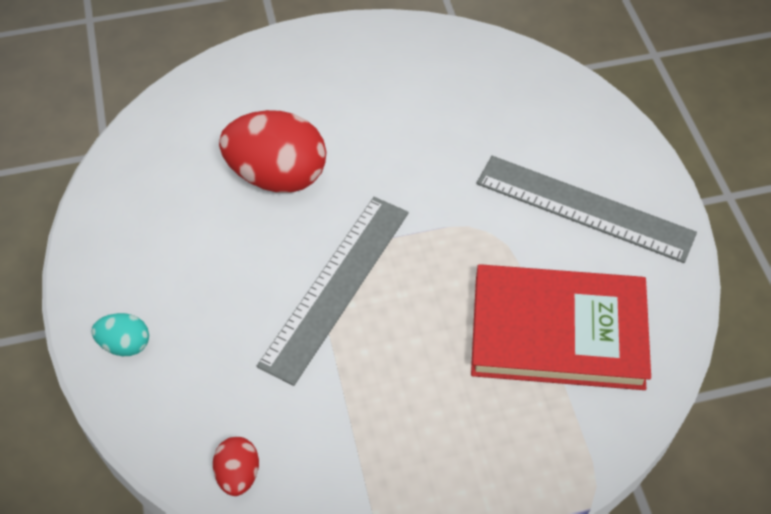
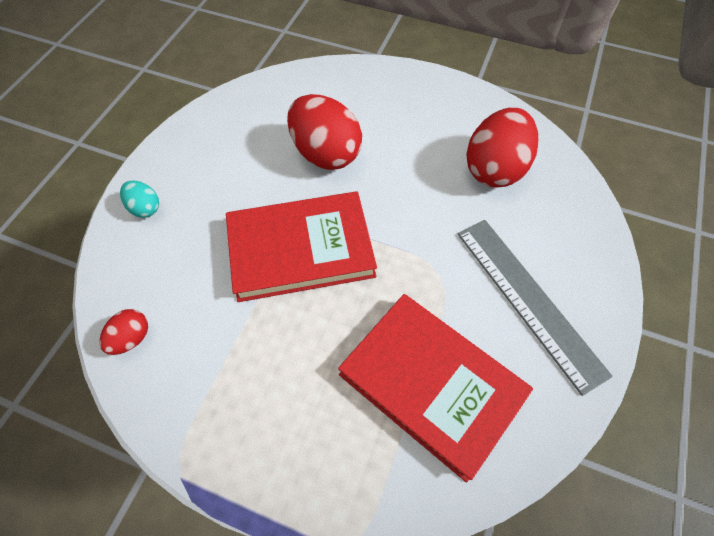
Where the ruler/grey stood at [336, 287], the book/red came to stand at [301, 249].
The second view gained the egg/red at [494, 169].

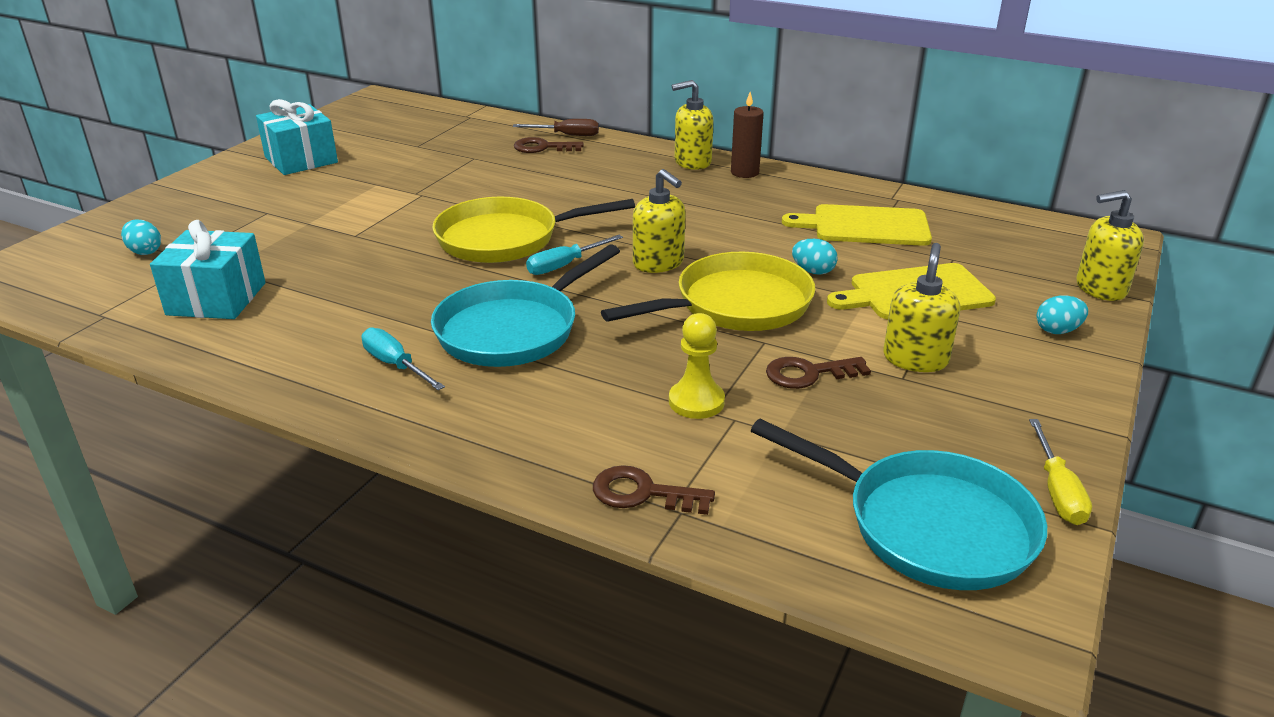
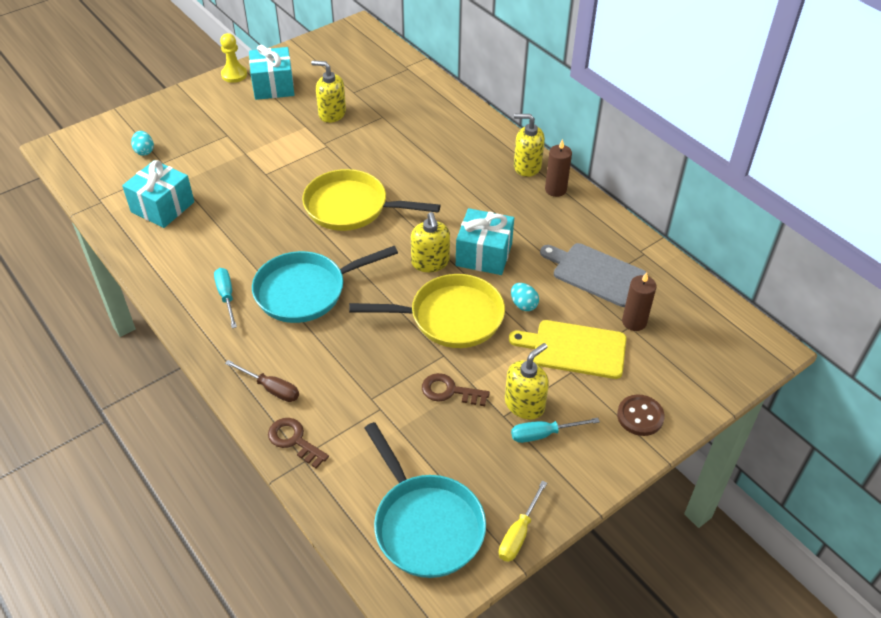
The hand screwdriver/brown ended up elsewhere, having gone from [567, 135] to [271, 388].
The second view lost the key/brown at [543, 147].
The pump bottle/golden ended up elsewhere, having gone from [1100, 288] to [332, 113].
What was the bread board/golden at [865, 226] turned into the bread board/grey at [596, 273].
The hand screwdriver/aqua ended up elsewhere, having gone from [564, 265] to [543, 434].
Where the egg/aqua stood at [1057, 330], the sewing button/brown came to stand at [640, 416].
The game pawn/golden ended up elsewhere, having gone from [696, 402] to [234, 75].
The second view gained the present/aqua at [484, 254].
The second view gained the pillar candle/brown at [634, 322].

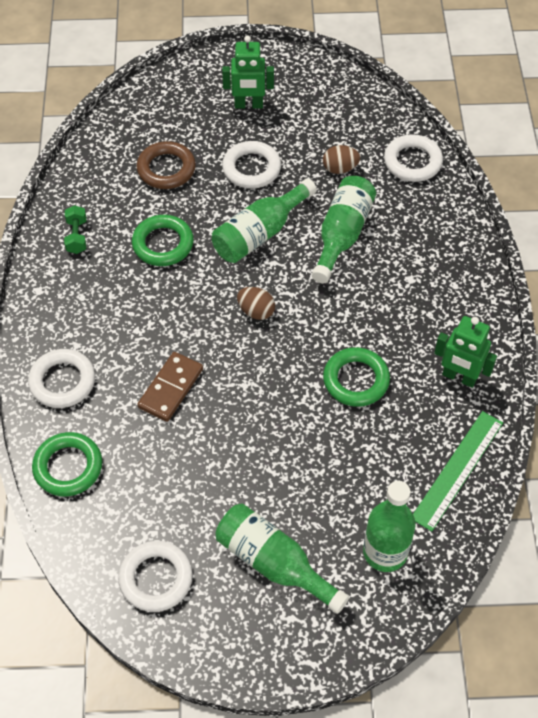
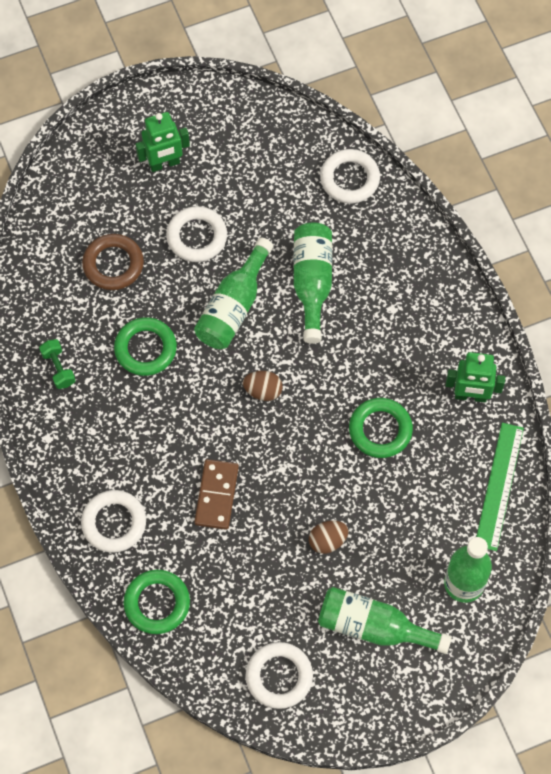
The egg/brown ended up elsewhere, having gone from [340, 168] to [327, 541].

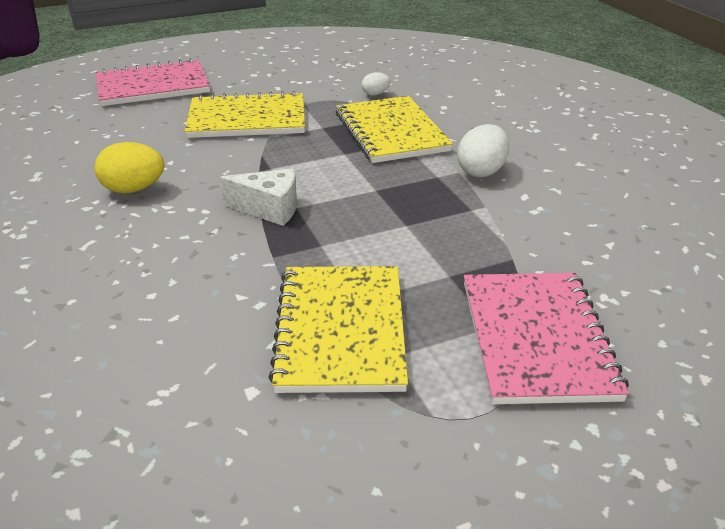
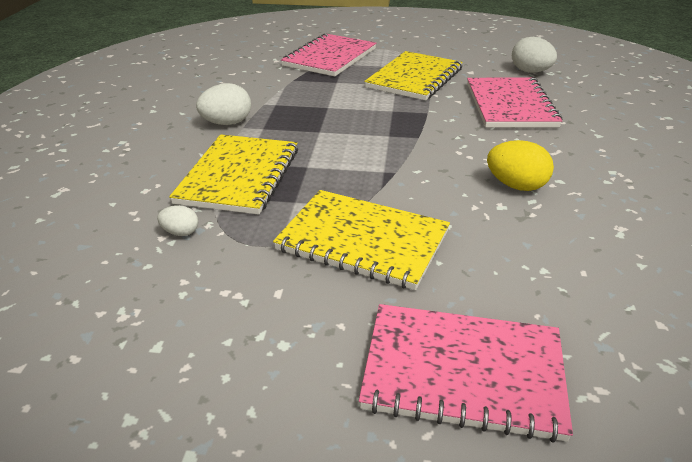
The second view lost the piece of cheese/snow-white at [269, 209].
The second view gained the egg/snow-white at [530, 72].
The second view gained the exercise book/rosy at [510, 105].

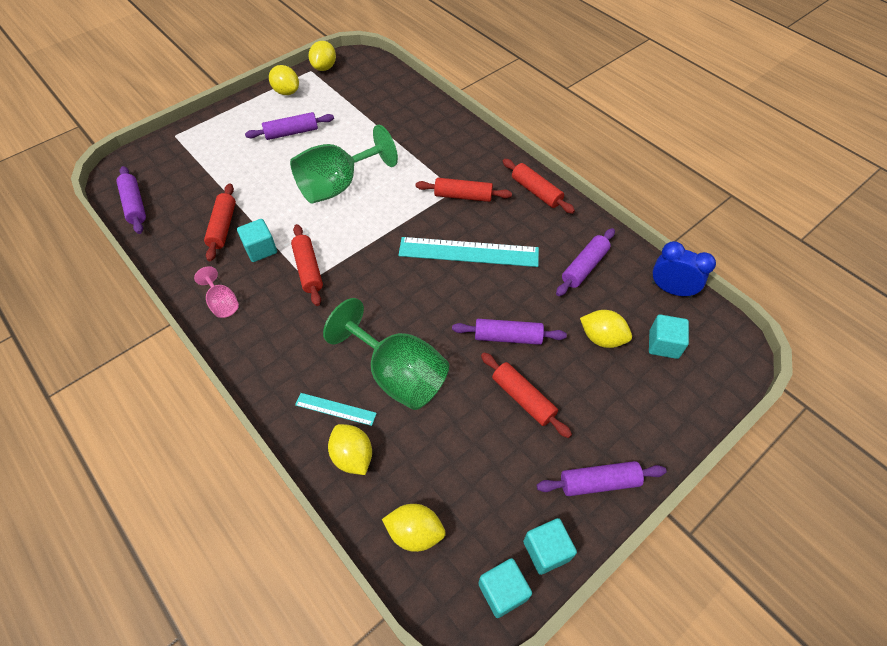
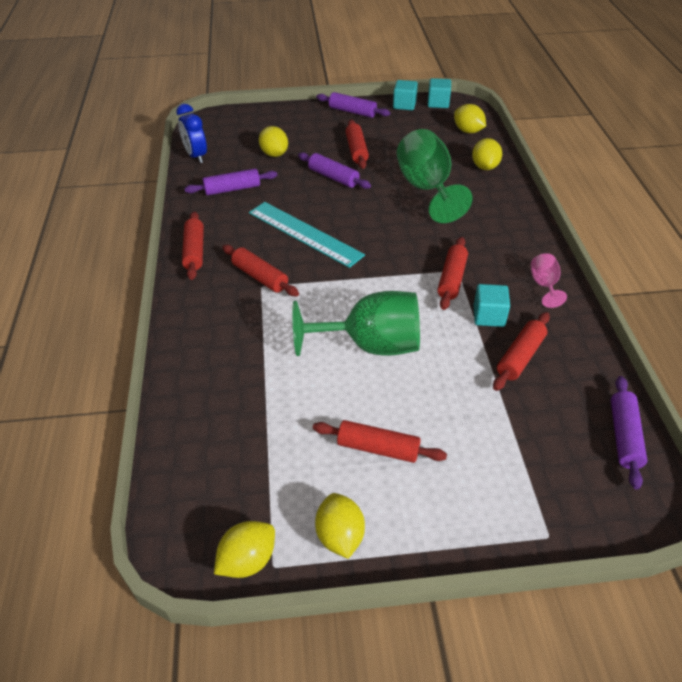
What was the pastry roller/royal purple at [291, 132] turned into the pastry roller/red at [378, 448].
The second view lost the block/aqua at [663, 344].
The second view lost the ruler/aqua at [335, 409].

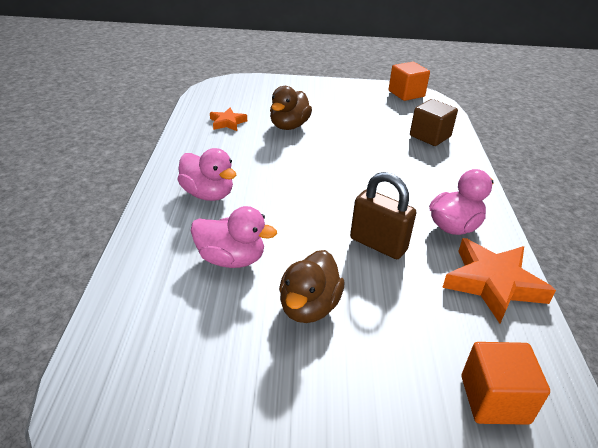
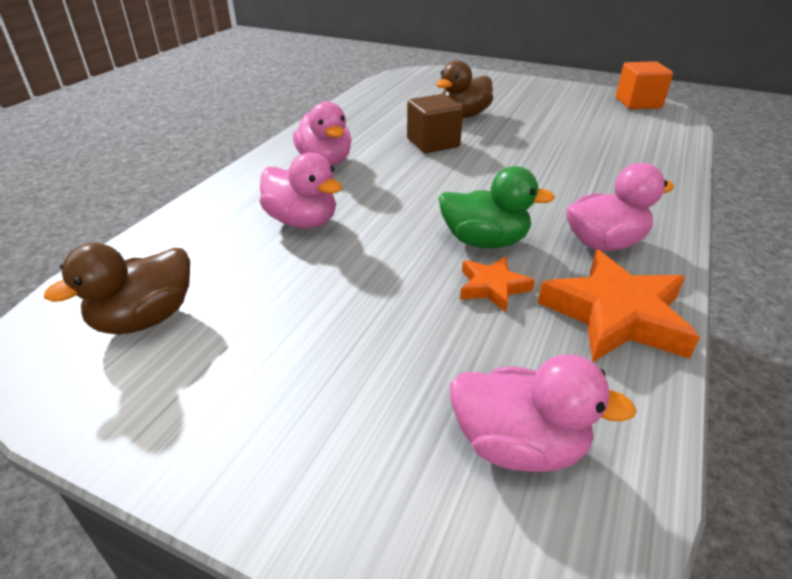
The block/brown ended up elsewhere, having gone from [430, 136] to [433, 143].
The star/orange-coloured ended up elsewhere, having gone from [227, 122] to [492, 287].
Where the lock/brown stood at [378, 244], the rubber duck/leaf-green came to stand at [485, 241].
The rubber duck/brown ended up elsewhere, having gone from [308, 307] to [145, 319].
Where the block/orange-coloured stood at [494, 399], the rubber duck/rosy came to stand at [518, 445].

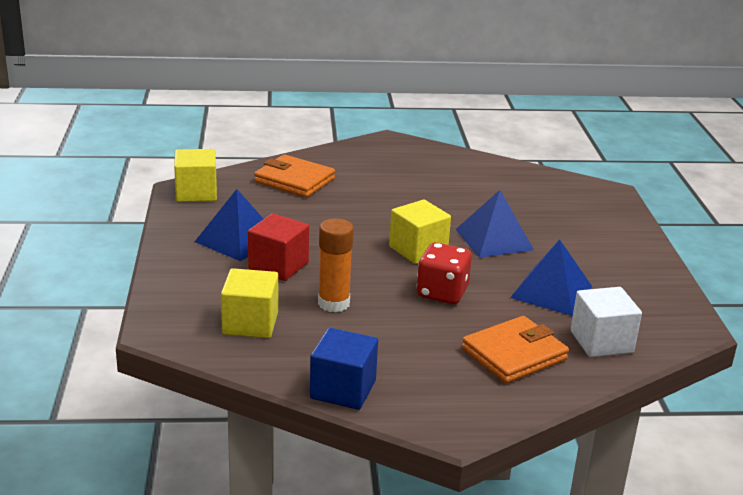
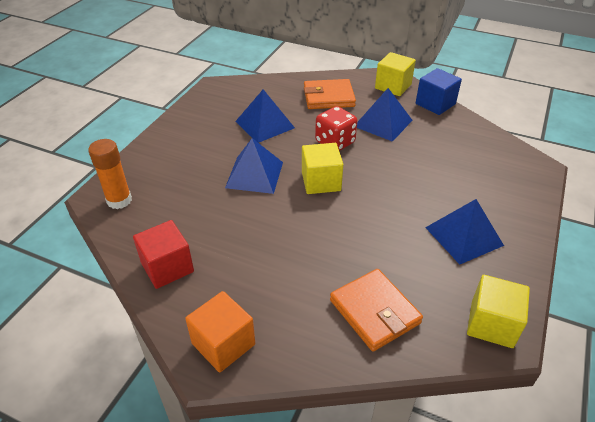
The block/red ended up elsewhere, having gone from [278, 266] to [167, 267].
The glue/orange-coloured ended up elsewhere, having gone from [334, 303] to [119, 200].
The block/golden ended up elsewhere, having gone from [250, 323] to [393, 86].
The second view lost the block/snow-white at [601, 342].
The second view gained the solid pyramid/blue at [383, 123].
The second view gained the block/orange-coloured at [223, 344].

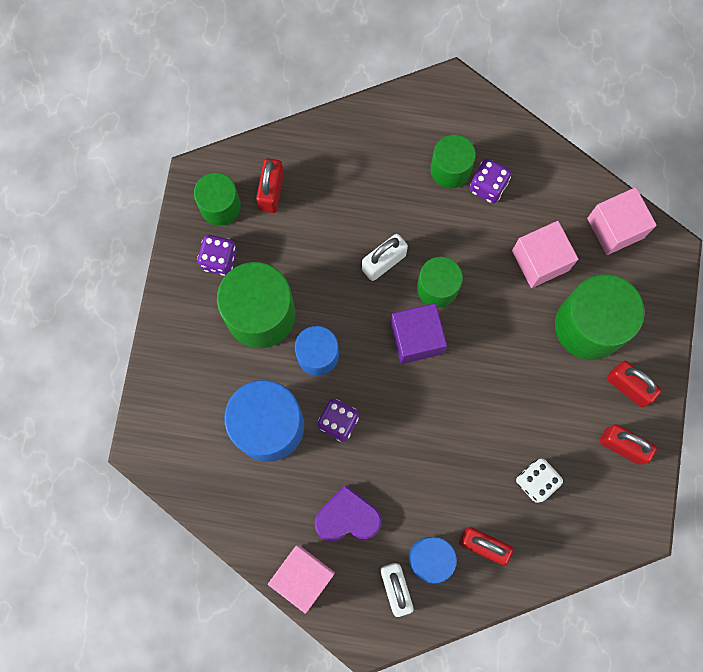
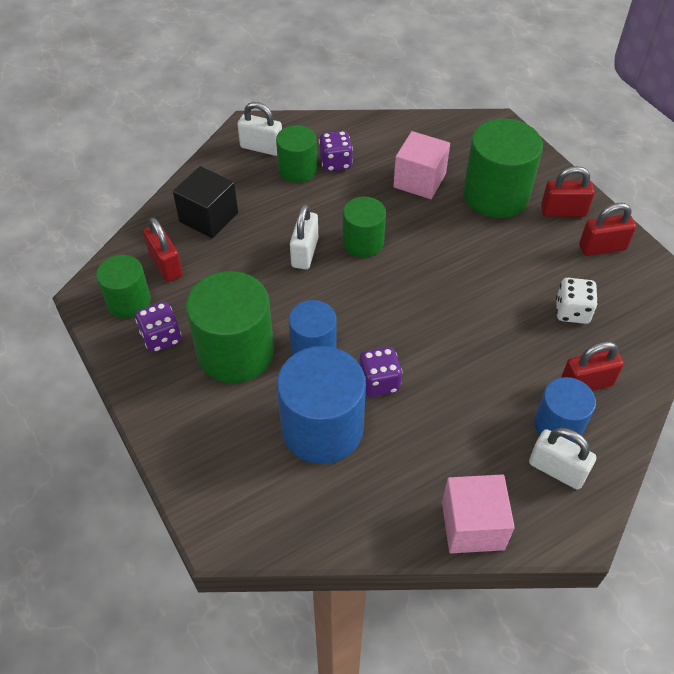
The second view lost the block/rosy at [615, 228].
The second view lost the block/royal purple at [416, 338].
The second view lost the heart shape/royal purple at [347, 517].
The second view gained the lock/snow-white at [261, 147].
The second view gained the block/jet-black at [209, 217].

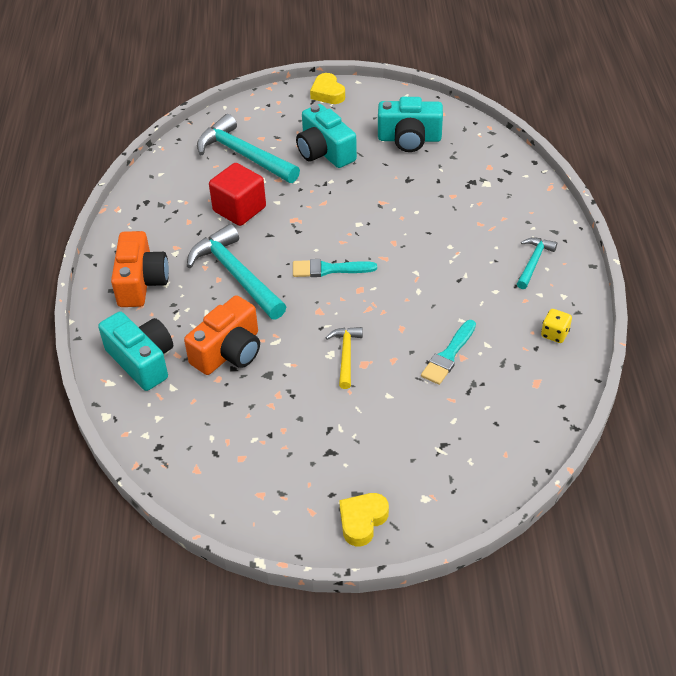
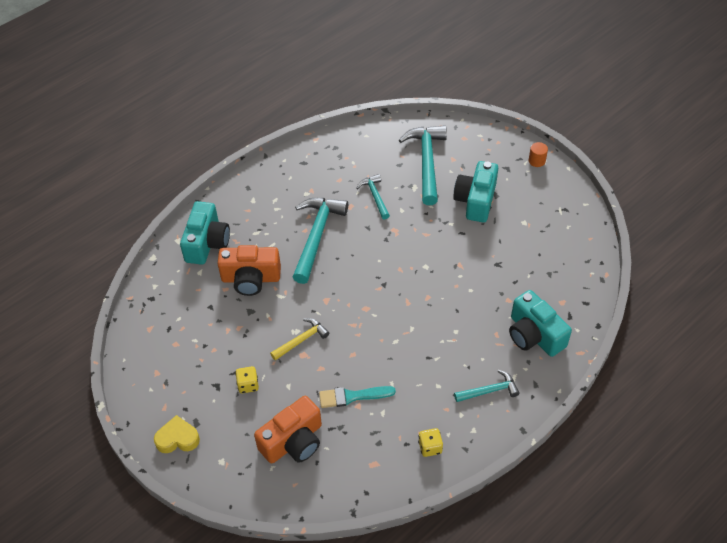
Where the heart shape/golden stood at [327, 93], the solid cylinder/orange-coloured came to stand at [536, 161].
The photo camera/aqua ended up elsewhere, having gone from [409, 139] to [534, 335].
Where the block/red stood at [239, 209], the claw hammer/aqua came to stand at [375, 196].
The photo camera/orange-coloured ended up elsewhere, having gone from [141, 282] to [293, 441].
The second view lost the brush/aqua at [329, 269].
The second view gained the game die/golden at [248, 385].

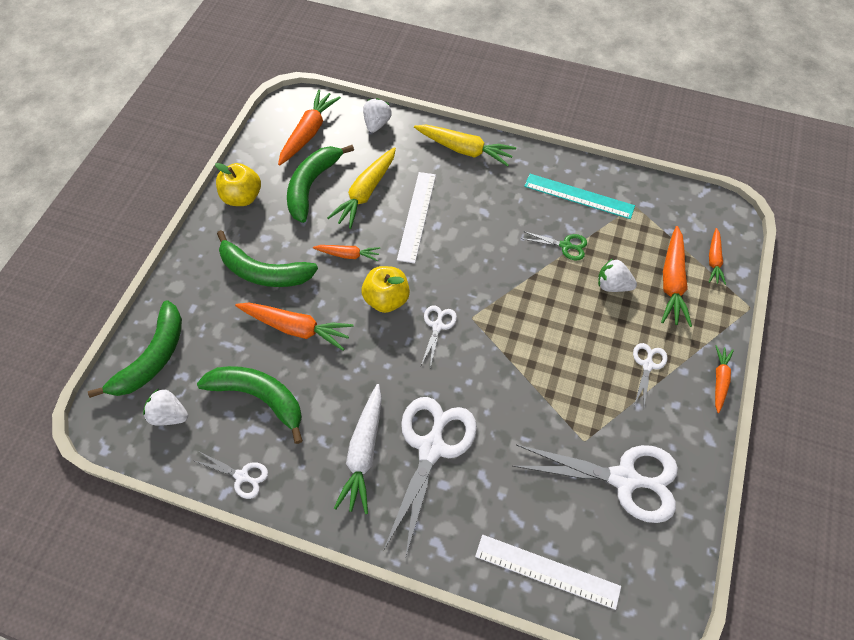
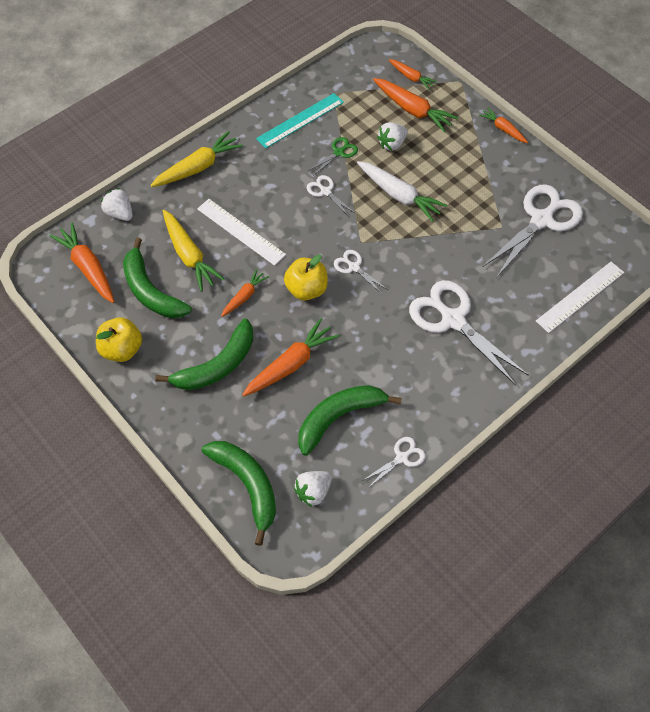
The shears/snow-white ended up elsewhere, having gone from [647, 365] to [325, 192].
The carrot/snow-white ended up elsewhere, having gone from [363, 453] to [399, 195].

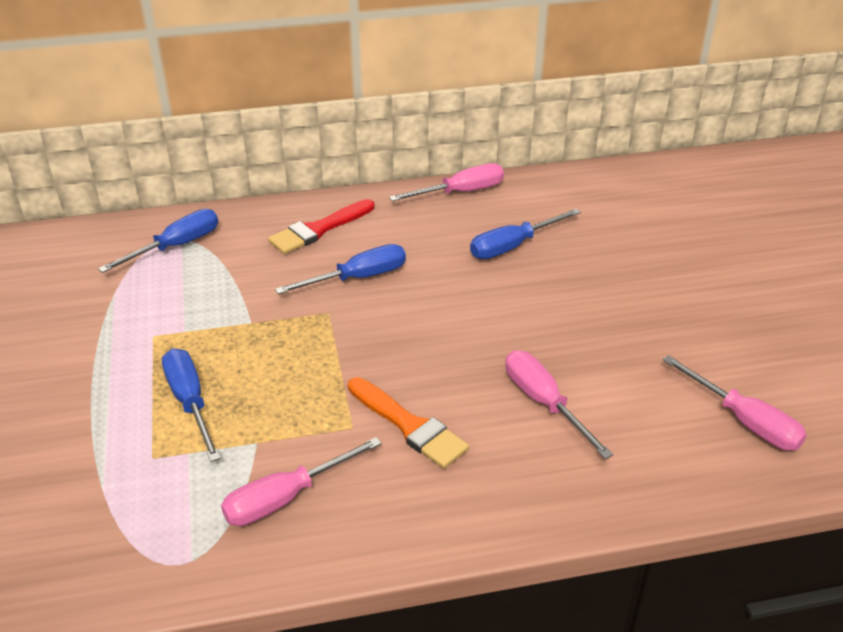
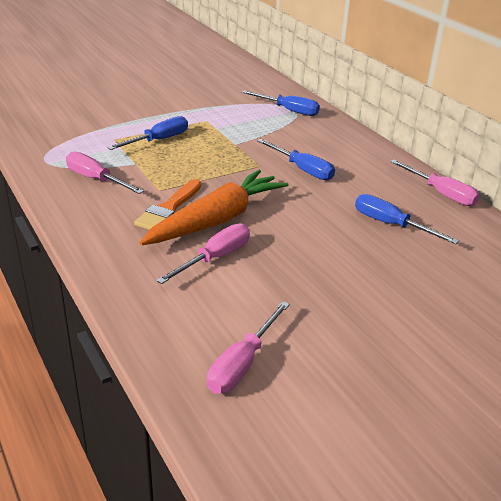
The second view lost the brush/red at [318, 229].
The second view gained the carrot/orange-coloured at [217, 220].

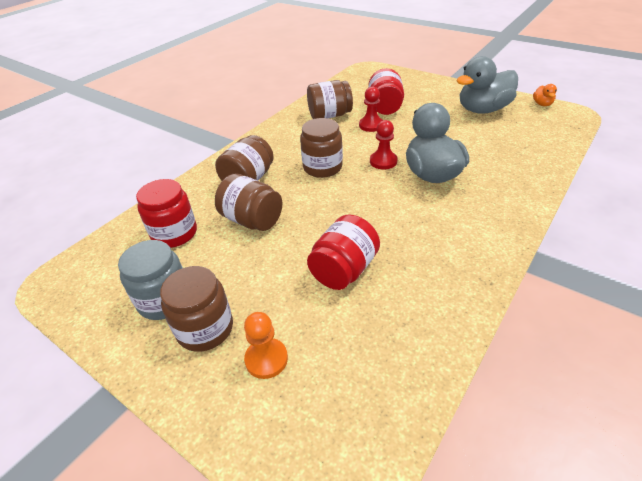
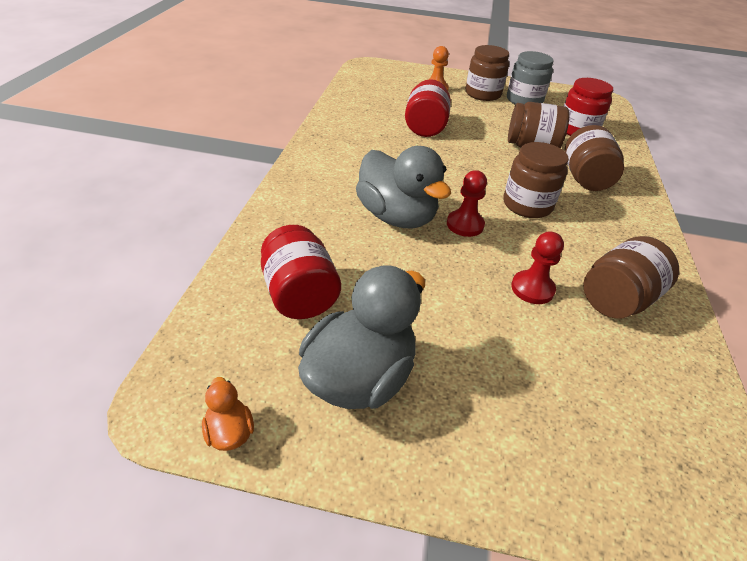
The jar/red ended up elsewhere, having gone from [385, 107] to [300, 295].

